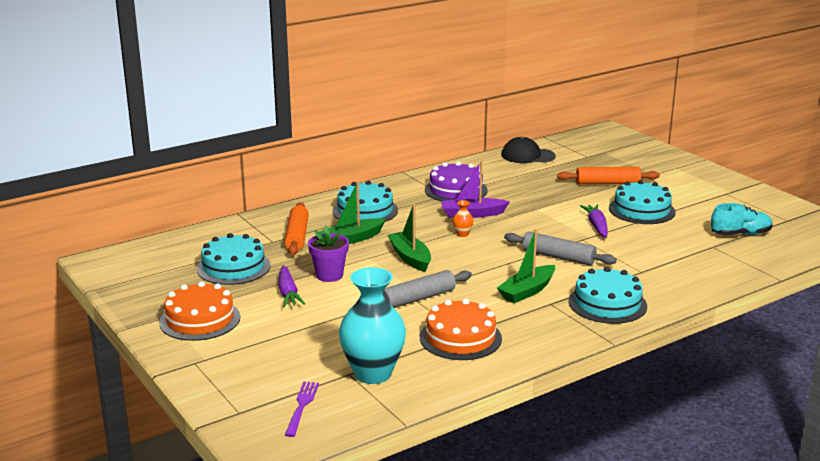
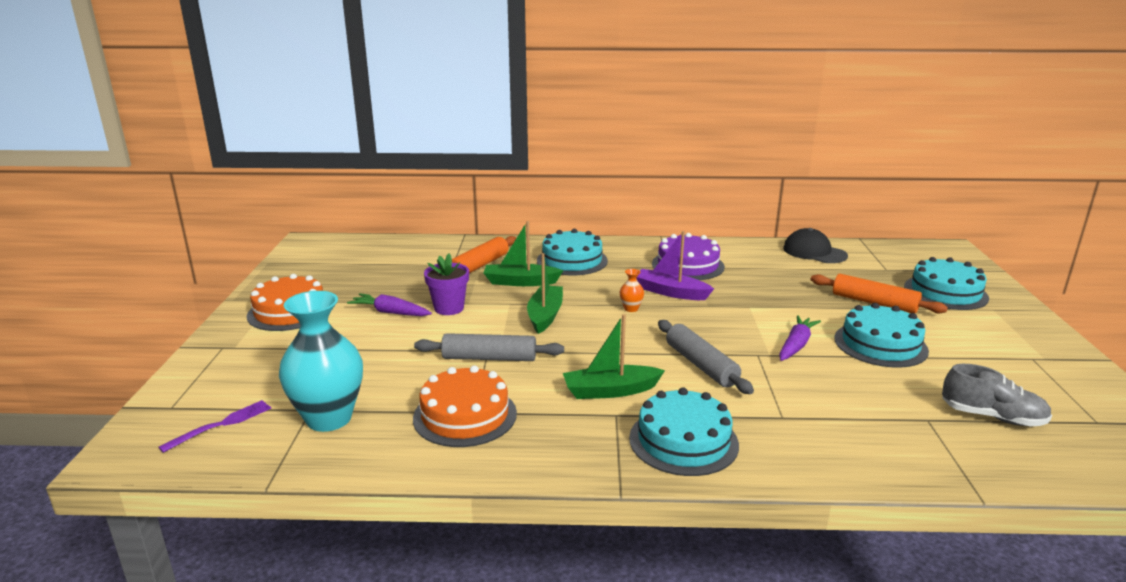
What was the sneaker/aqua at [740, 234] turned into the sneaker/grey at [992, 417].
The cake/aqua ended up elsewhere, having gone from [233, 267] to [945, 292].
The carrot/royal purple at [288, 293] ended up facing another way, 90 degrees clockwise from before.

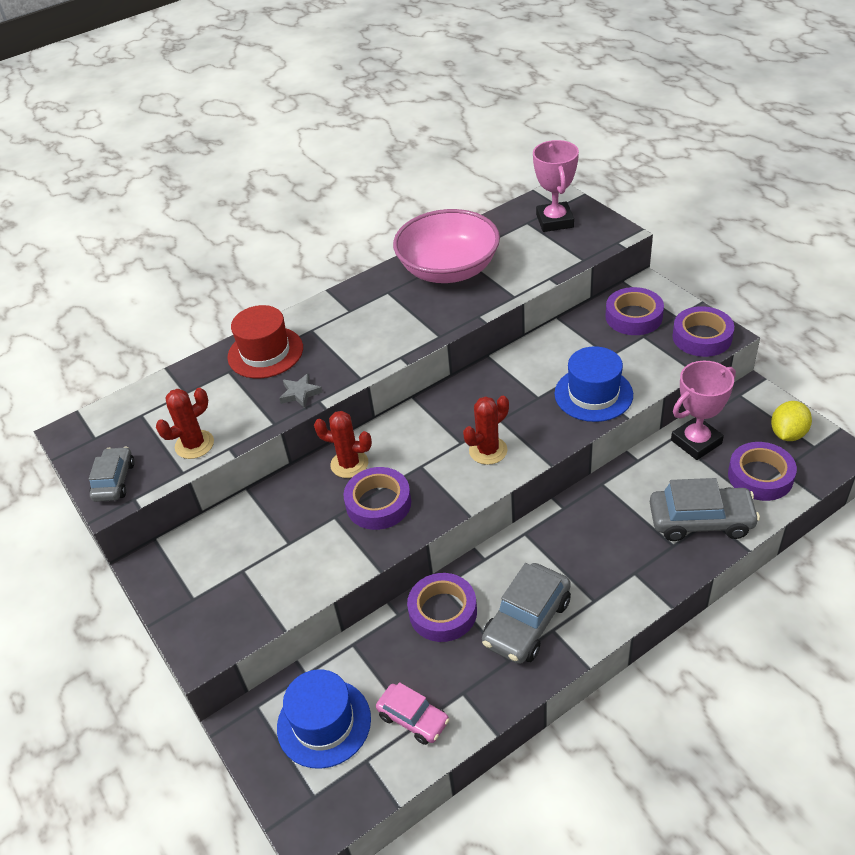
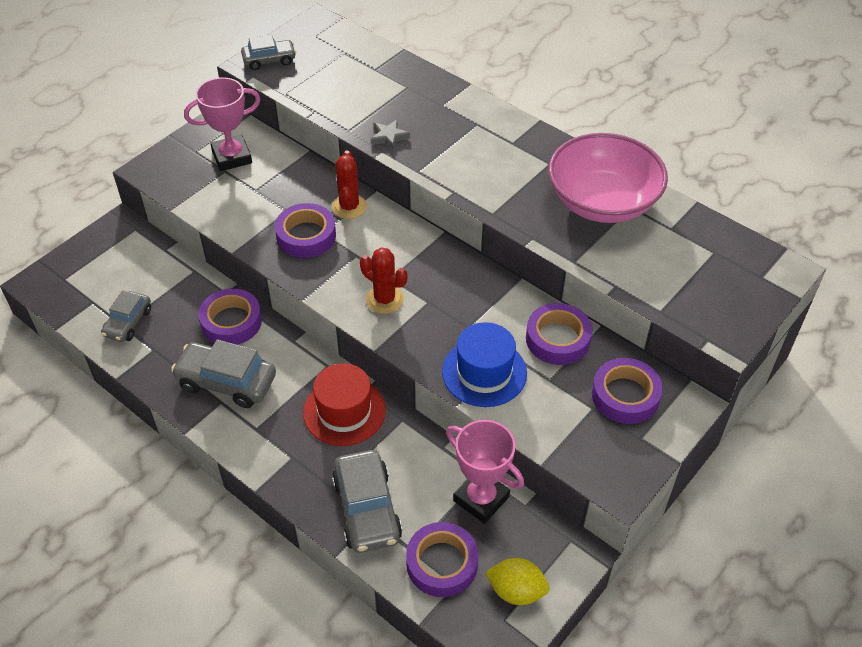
The prize cup/rosy ended up elsewhere, having gone from [555, 221] to [232, 157].
The tall hat/red ended up elsewhere, having gone from [265, 352] to [344, 411].
The tape/royal purple ended up elsewhere, having gone from [702, 337] to [558, 339].
The second view lost the cactus/red at [194, 444].
The second view lost the tall hat/blue at [324, 723].
What was the toy car/rosy at [413, 718] turned into the toy car/grey at [128, 322].

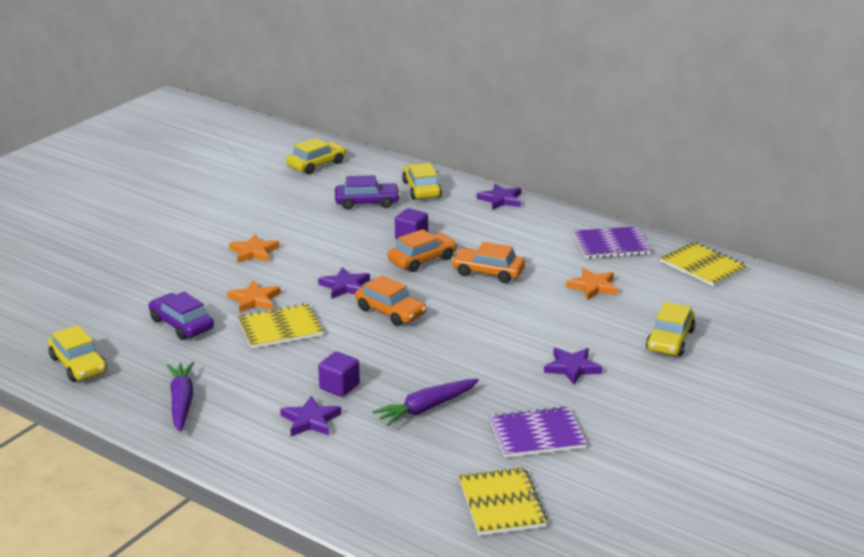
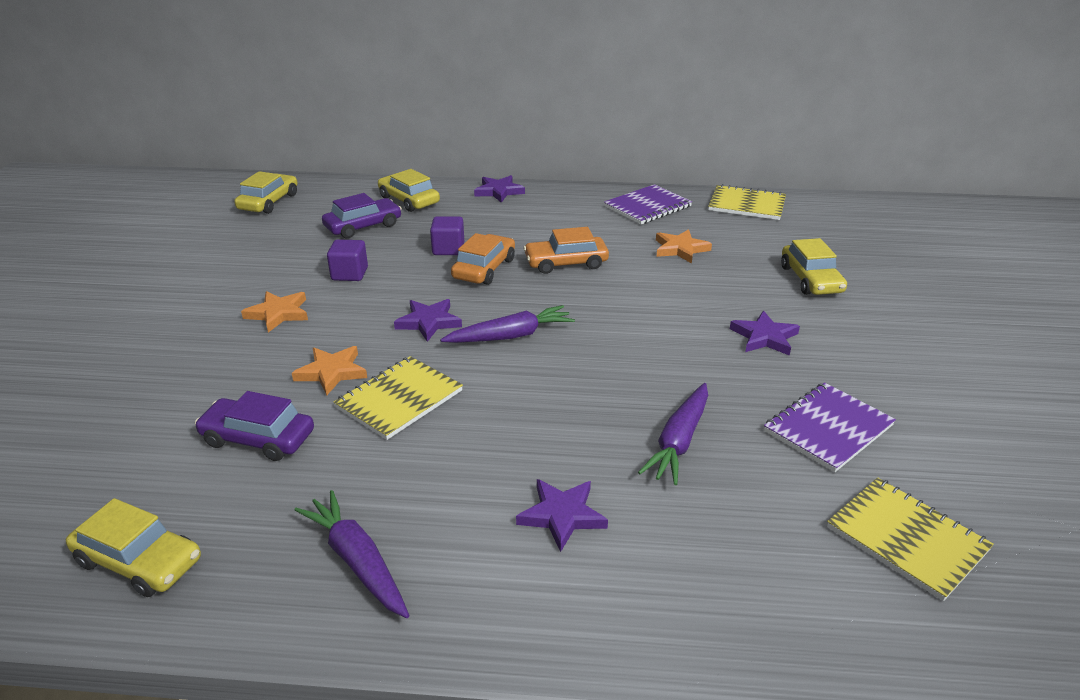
Where the toy car/orange-coloured stood at [390, 312], the carrot/royal purple came to stand at [510, 336].
The block/royal purple ended up elsewhere, having gone from [339, 386] to [349, 274].

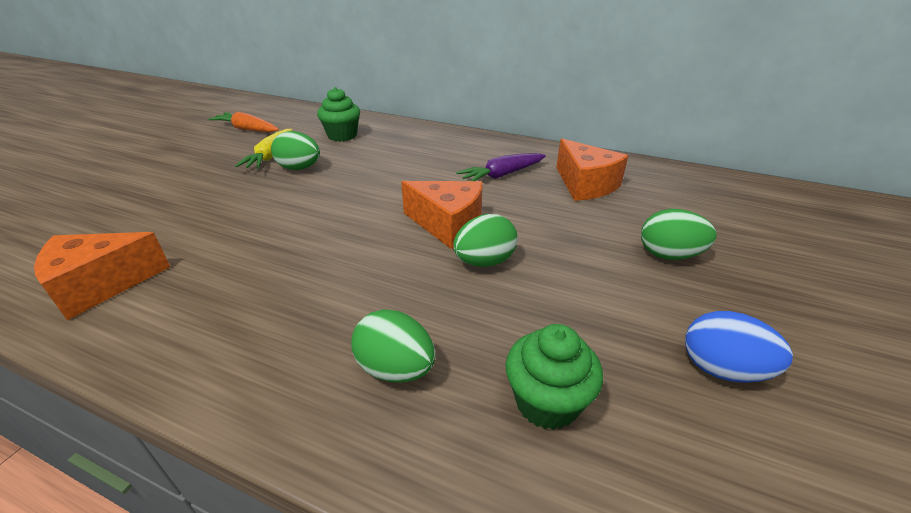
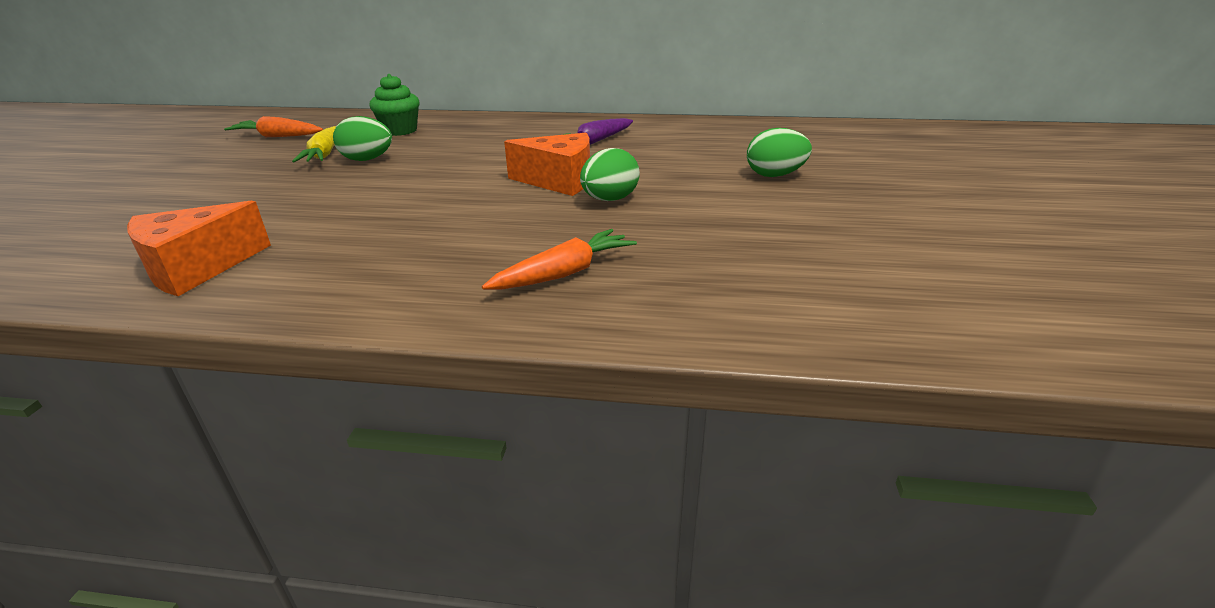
The second view lost the piece of cheese/orange-coloured at [585, 185].
Where the egg/leaf-green stood at [395, 369], the carrot/orange-coloured came to stand at [564, 273].
The second view lost the egg/blue at [722, 369].
The second view lost the muffin/leaf-green at [547, 402].

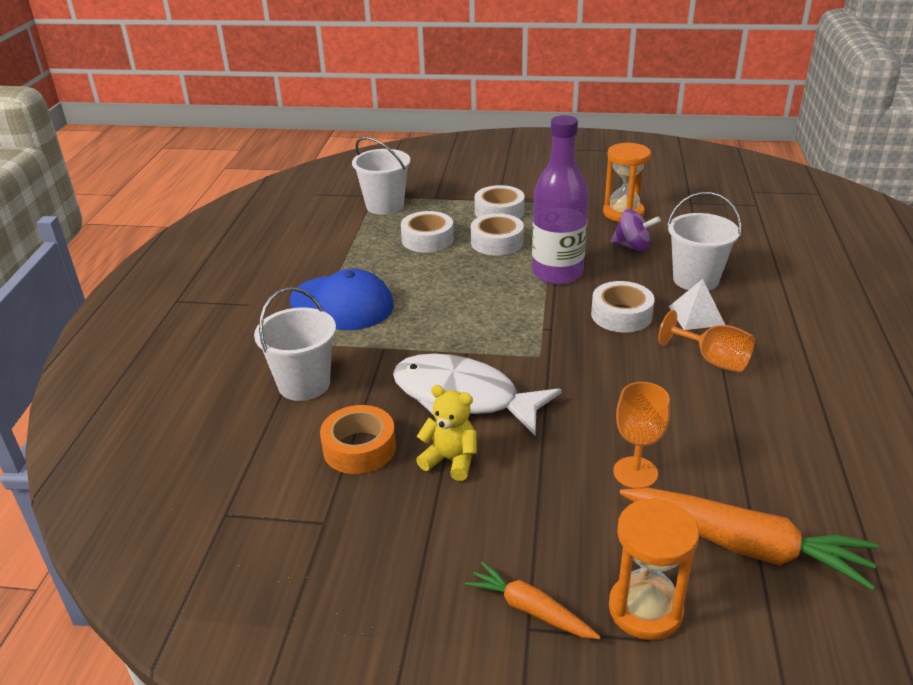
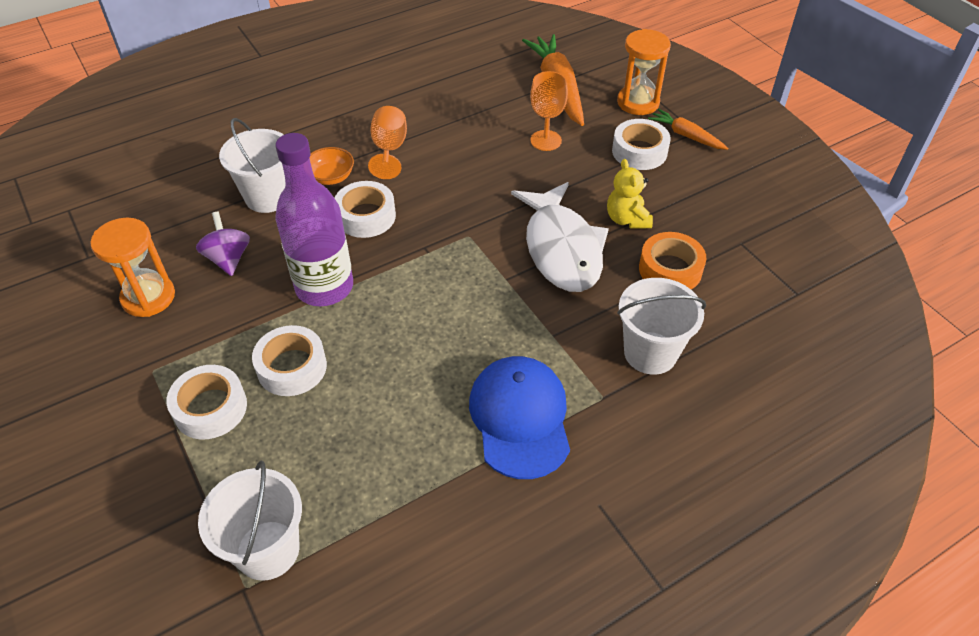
The tape/snow-white ended up elsewhere, having gone from [427, 239] to [639, 151].
Where the solid pyramid/snow-white stood at [696, 315], the deep dish/orange-coloured came to stand at [331, 177].
The carrot/orange-coloured at [530, 609] ended up facing another way, 135 degrees clockwise from before.

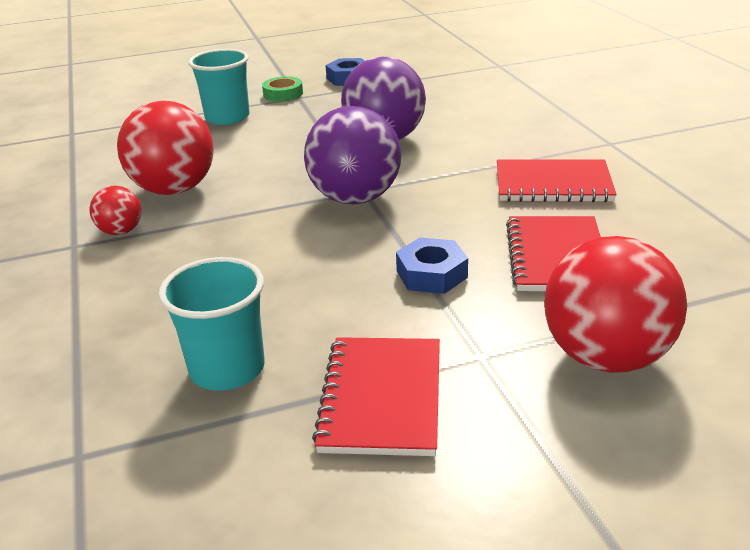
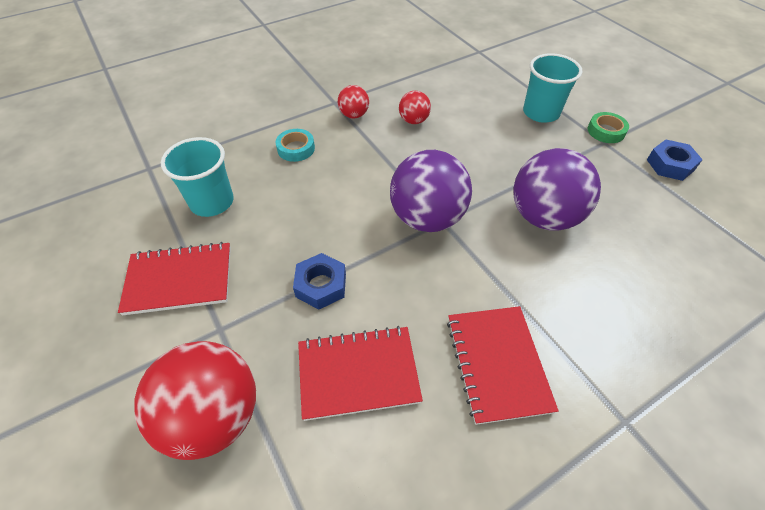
The size of the sphere/red at [174, 189] changed by a factor of 0.49.
The second view gained the tape/aqua at [296, 149].

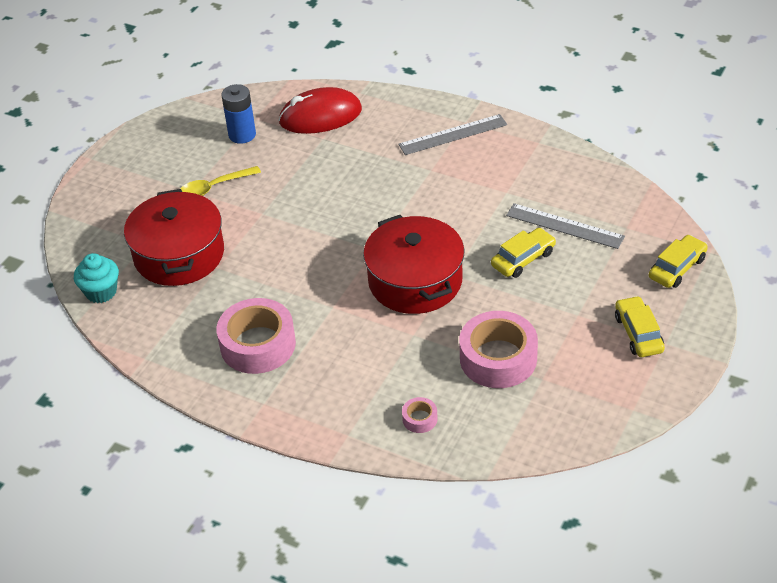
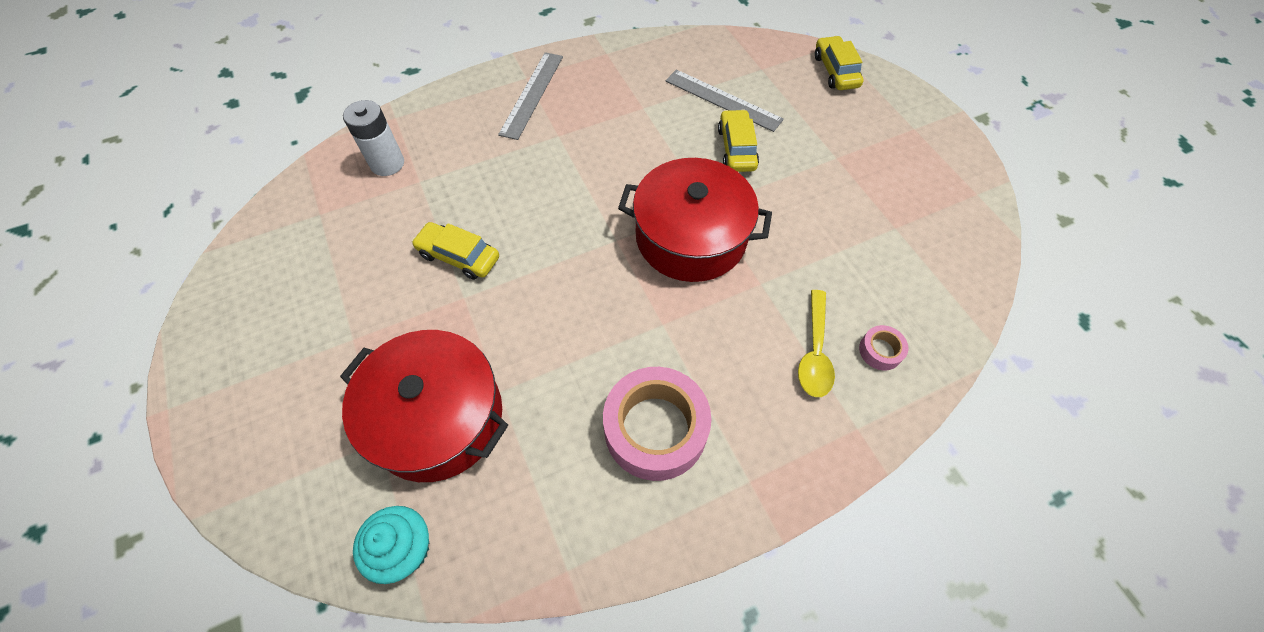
The second view lost the AA battery/blue at [242, 135].
Where the PC mouse/red stood at [320, 116], the AA battery/snow-white came to stand at [387, 163].
The spoon/golden ended up elsewhere, having gone from [213, 188] to [814, 352].
The ruler/grey at [564, 226] ended up facing another way, 60 degrees clockwise from before.
The toy car/golden ended up elsewhere, having gone from [638, 333] to [459, 256].
The second view lost the tape/rosy at [498, 358].

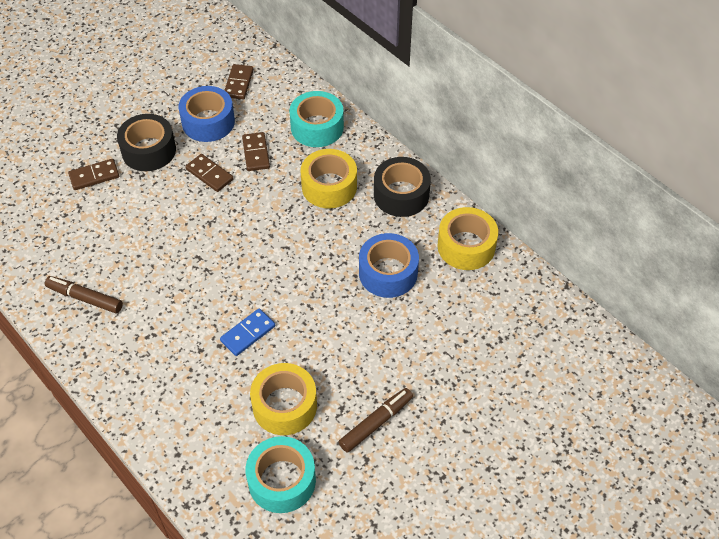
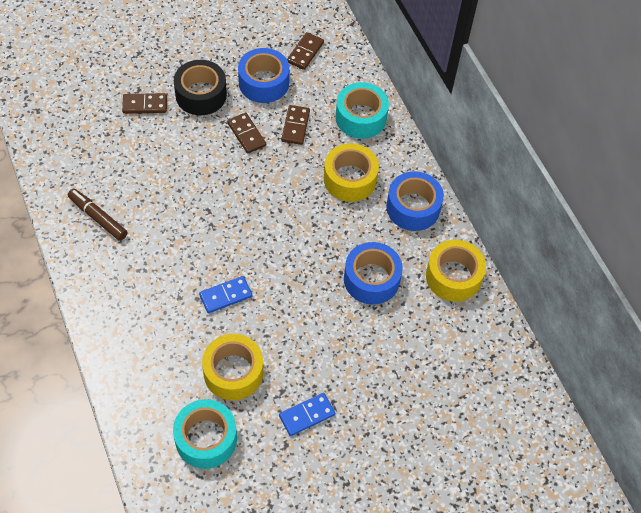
What was the tape/jet-black at [401, 195] turned into the tape/blue at [413, 207].
Where the marker pen/brown stood at [376, 423], the domino/blue came to stand at [307, 415].

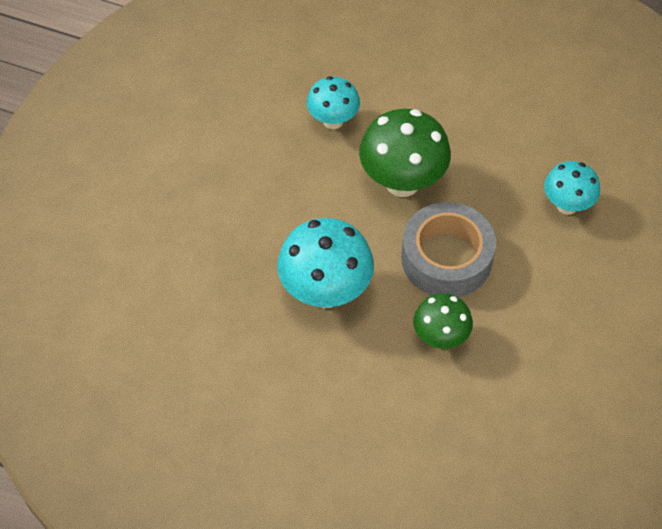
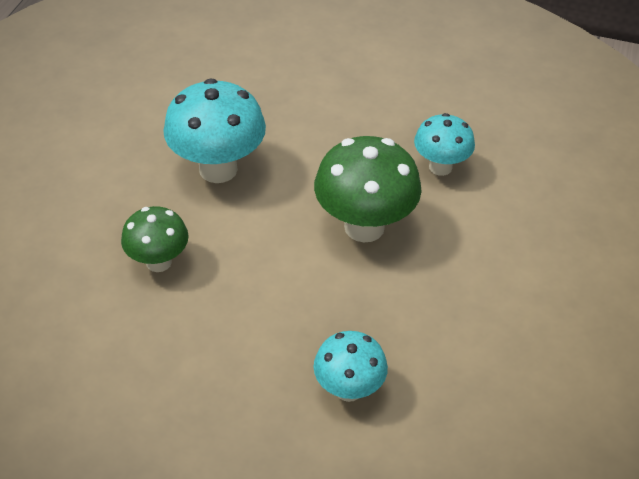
The second view lost the tape/grey at [446, 258].

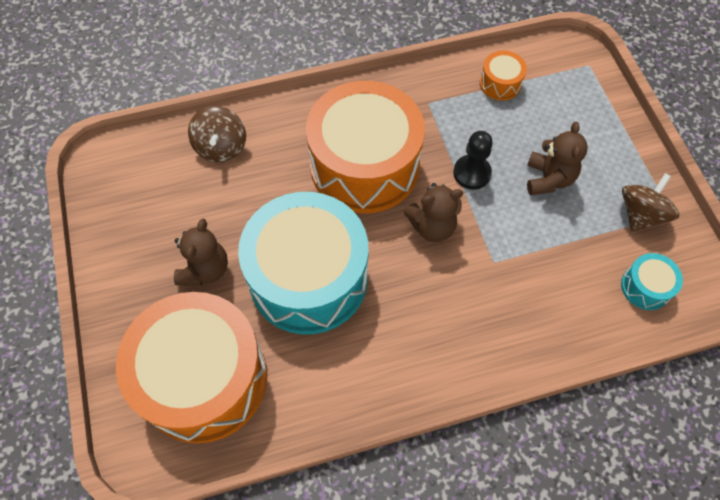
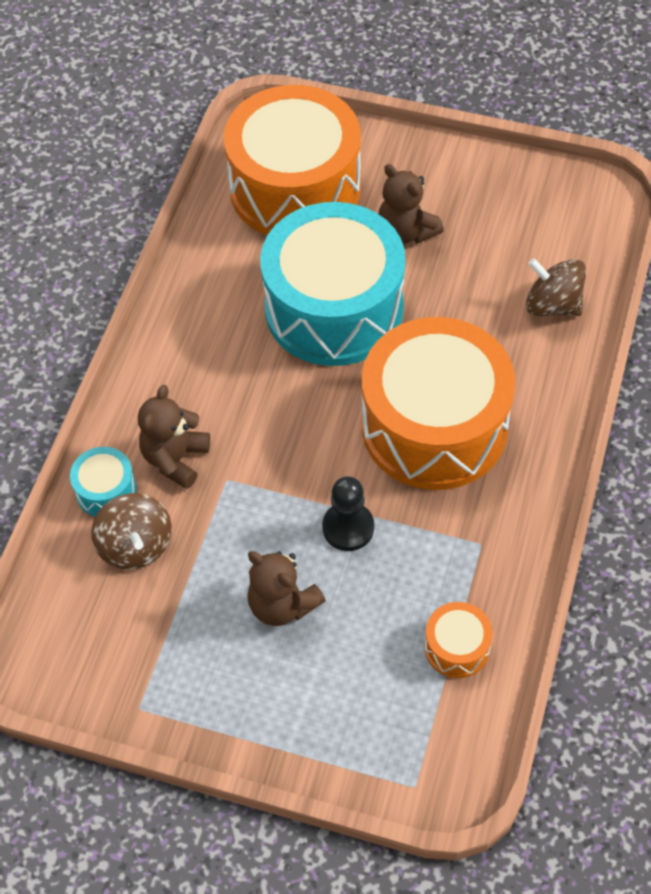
The spinning top/brown ended up elsewhere, having gone from [641, 214] to [136, 545].
The teddy bear/brown ended up elsewhere, having gone from [432, 226] to [175, 459].
The toy drum/aqua ended up elsewhere, having gone from [645, 287] to [106, 490].

